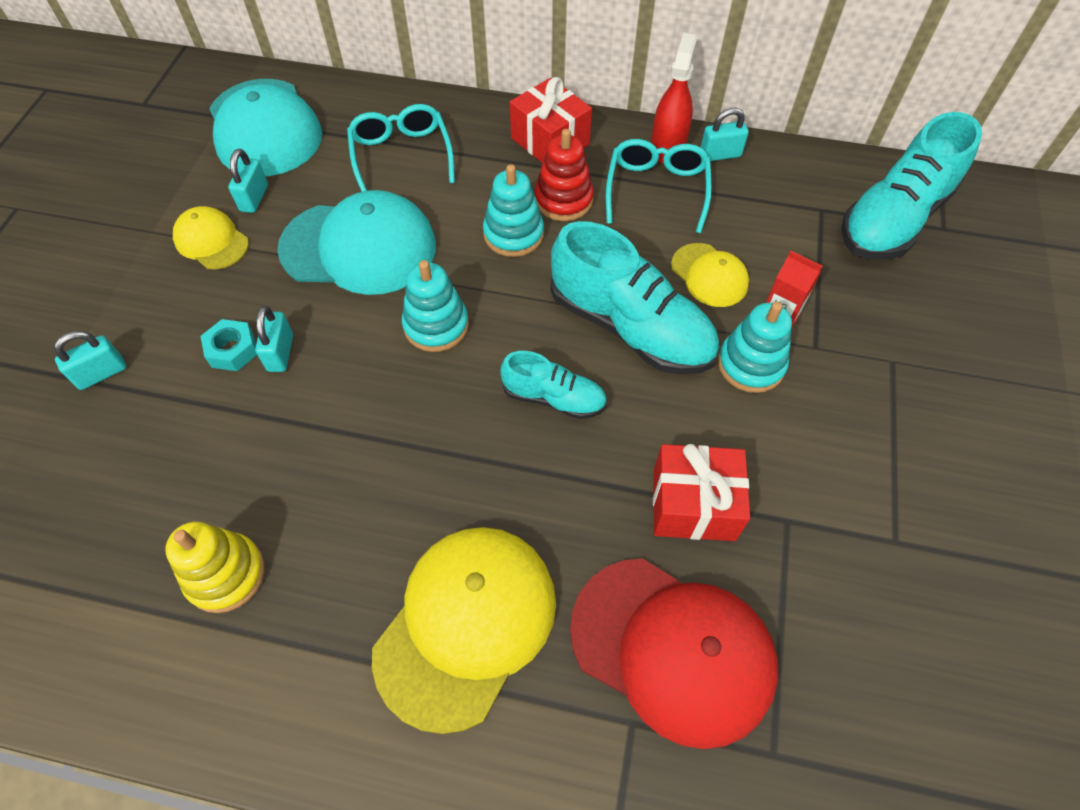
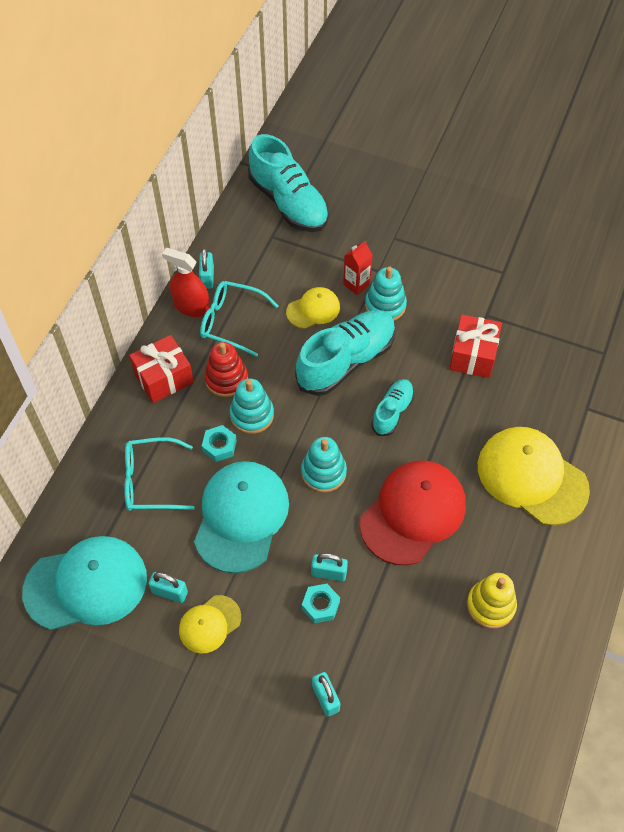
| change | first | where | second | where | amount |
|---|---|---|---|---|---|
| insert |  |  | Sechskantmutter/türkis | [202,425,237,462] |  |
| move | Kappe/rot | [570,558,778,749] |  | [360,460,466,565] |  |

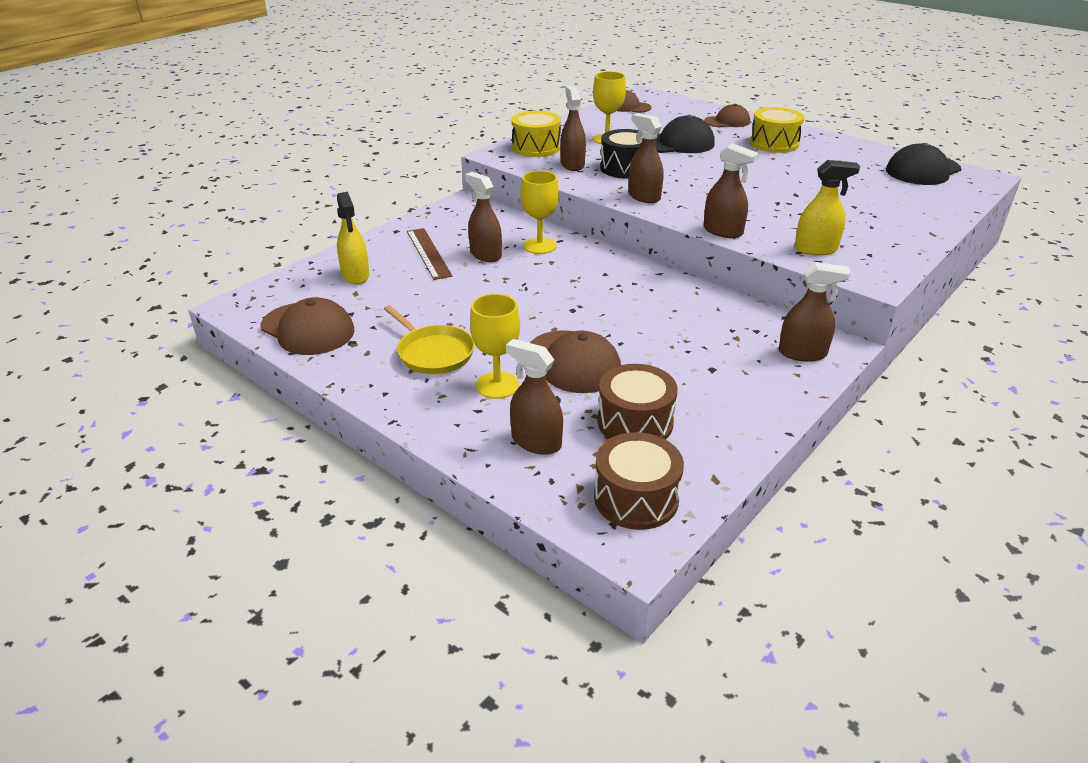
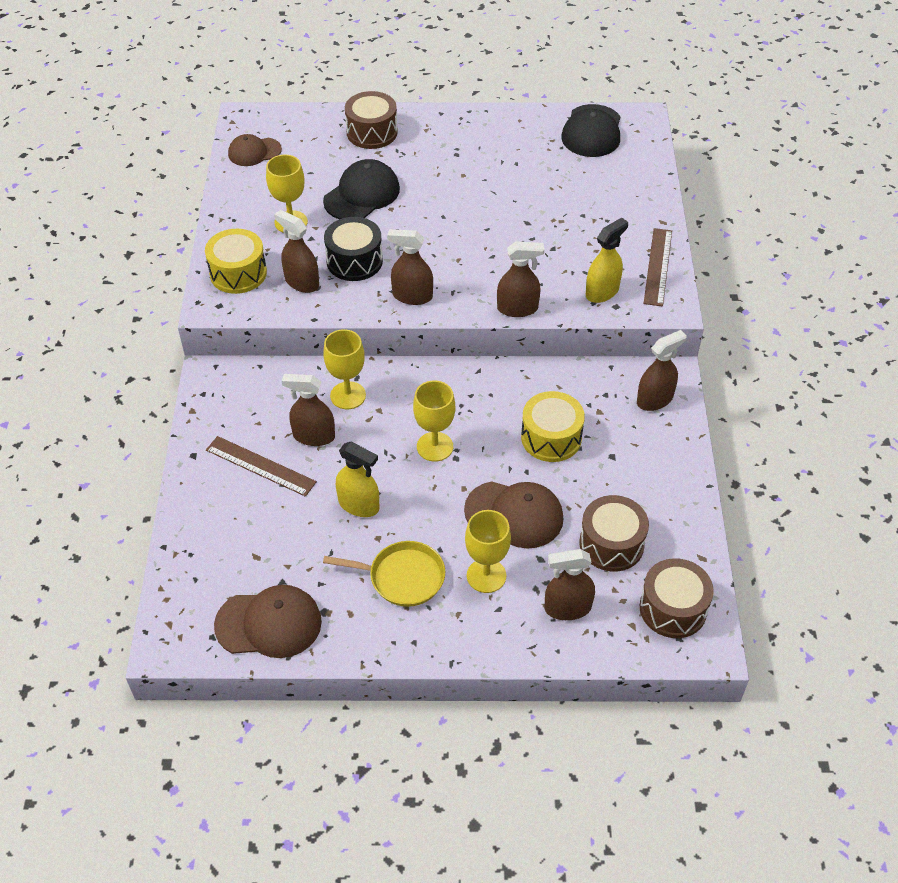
| change | first | where | second | where | amount |
|---|---|---|---|---|---|
| insert |  |  | Kelch/gelb | [413,380,455,462] |  |
| insert |  |  | Lineal/braun | [644,228,672,307] |  |
| move | Sprühflasche/gelb | [337,192,370,284] |  | [336,442,379,517] |  |
| move | Trommel/gelb | [750,107,804,153] |  | [521,391,585,462] |  |
| replace | Kappe/braun | [704,104,750,127] | Trommel/braun | [345,91,398,149] |  |

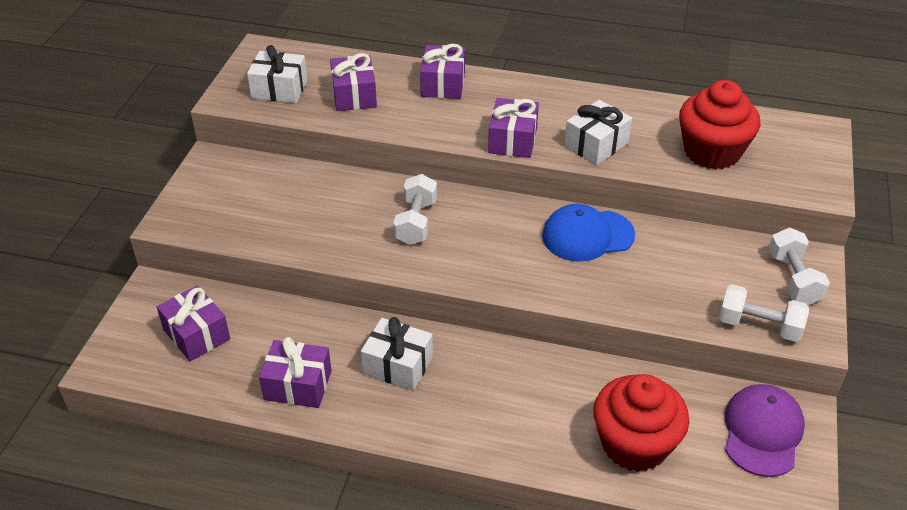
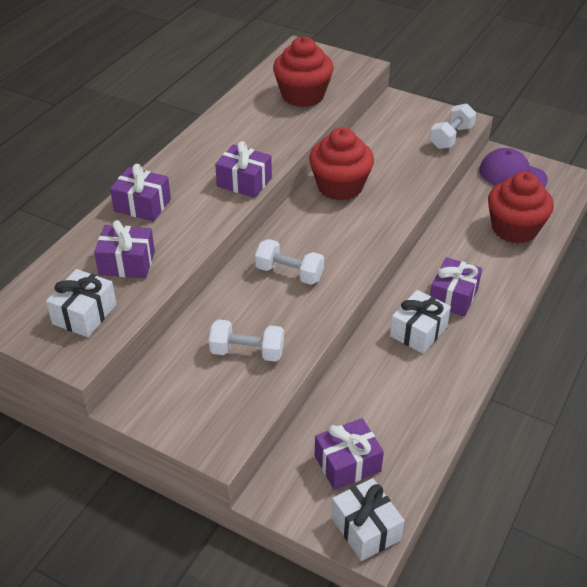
| change | first | where | second | where | amount |
|---|---|---|---|---|---|
| move | Geschenk/lila | [259,337,332,408] |  | [430,257,482,317] |  |
| move | Geschenk/weiß | [564,100,632,165] |  | [331,478,405,561] |  |
| move | Hantel/weiß | [768,228,830,305] |  | [209,319,284,362] |  |
| replace | Kappe/blau | [542,204,635,262] | Muffin/rot | [309,127,374,201] |  |

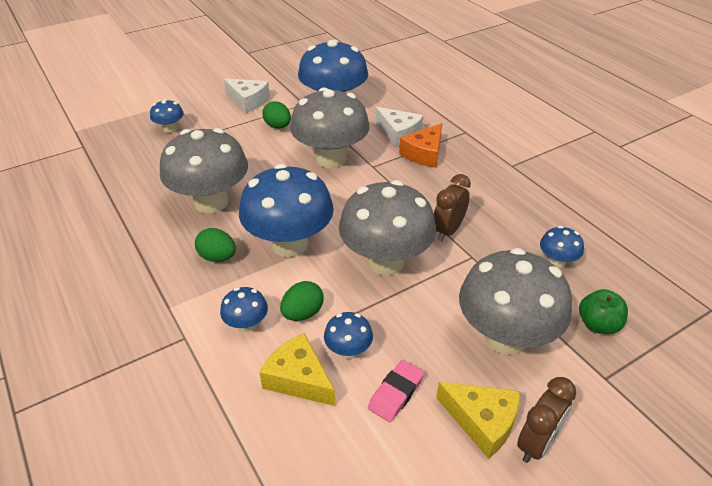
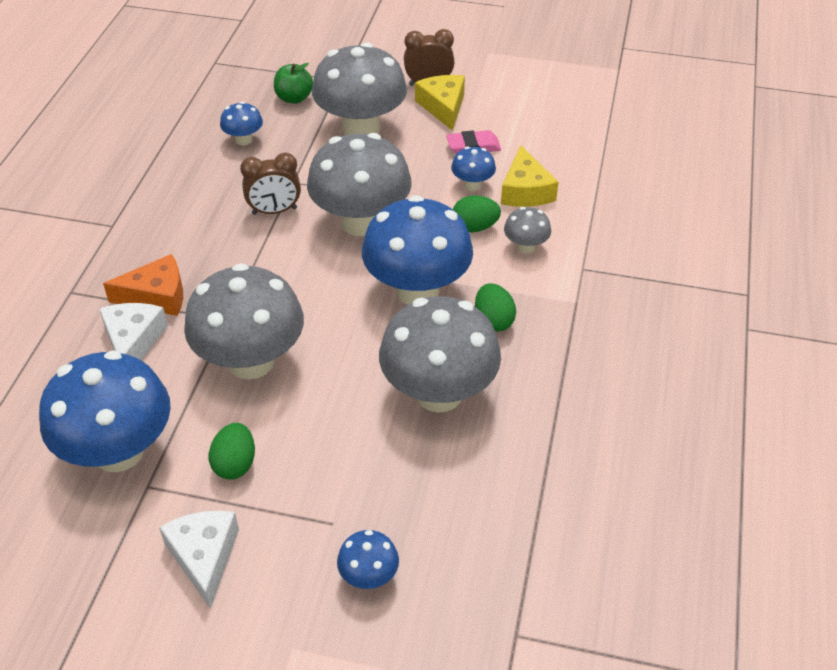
| change | first | where | second | where | amount |
|---|---|---|---|---|---|
| recolor | Pilz/blau | [220,287,268,332] | Pilz/grau | [504,207,551,254] |  |

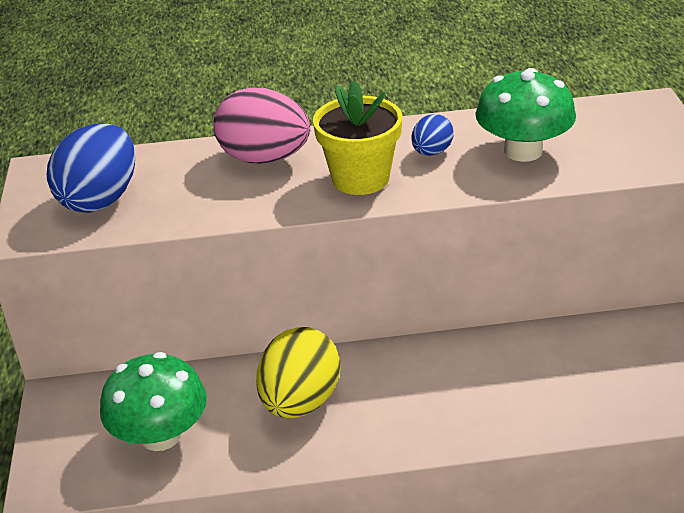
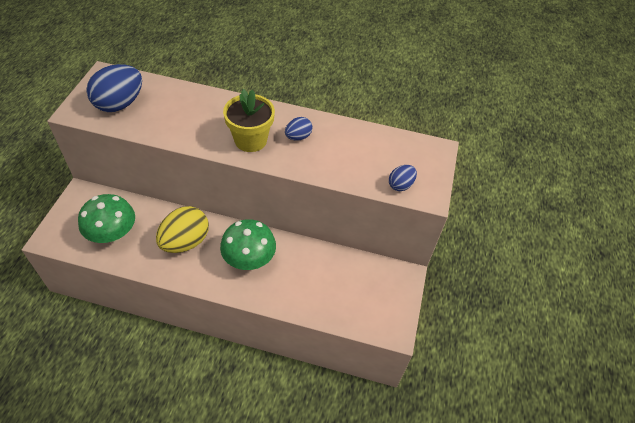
| change | first | where | second | where | amount |
|---|---|---|---|---|---|
| delete | Ei/rosa | [213,87,311,164] |  |  |  |
| insert |  |  | Ei/blau | [389,165,417,191] |  |
| move | Pilz/grün | [475,68,576,162] |  | [220,219,276,270] |  |

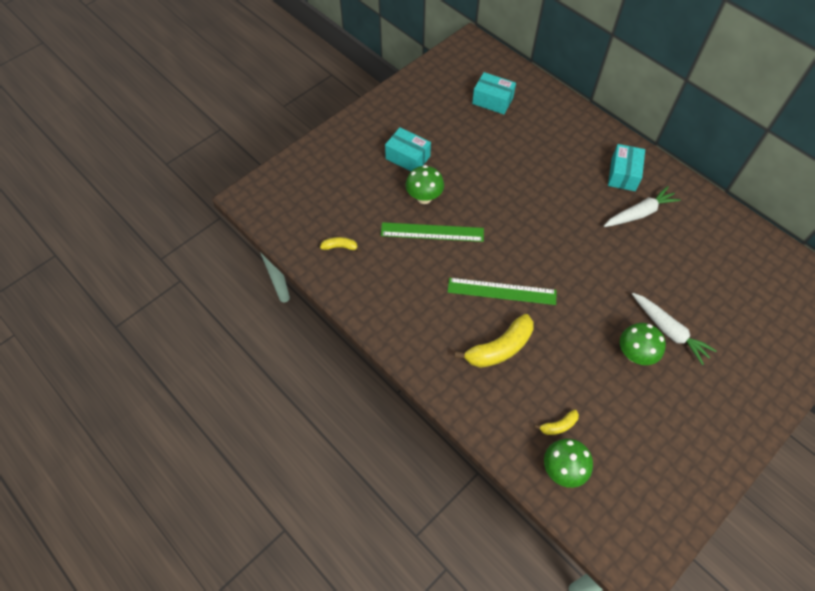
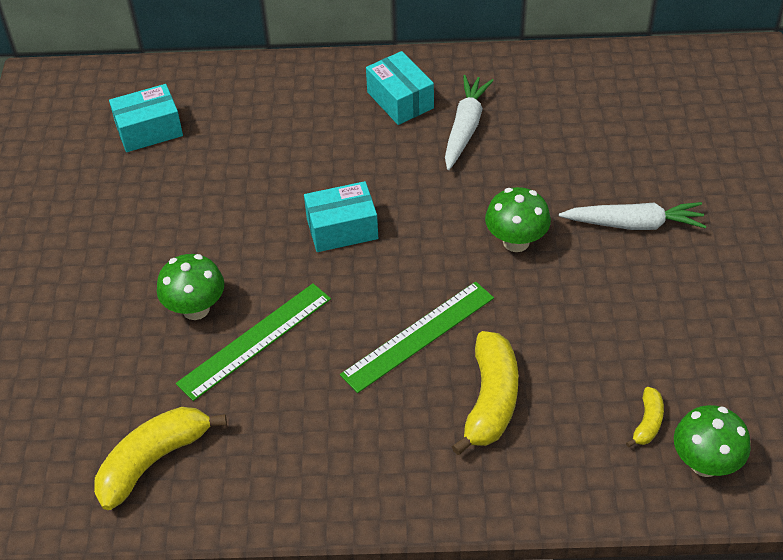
| change | first | where | second | where | amount |
|---|---|---|---|---|---|
| move | Schachtel/türkis | [385,127,431,171] |  | [304,181,378,252] |  |
| move | Pilz/grün | [620,323,666,365] |  | [485,187,551,252] |  |
| resize | Banane/gelb | [320,237,361,252] |  | [94,407,227,510] | x2.00 |

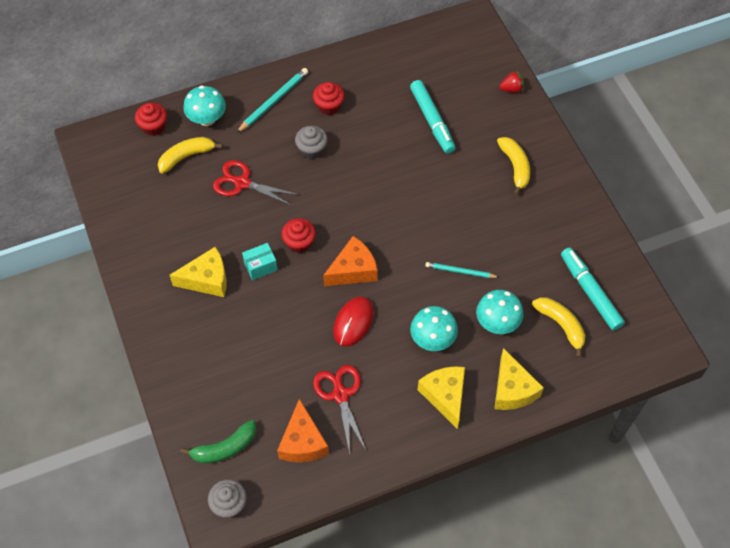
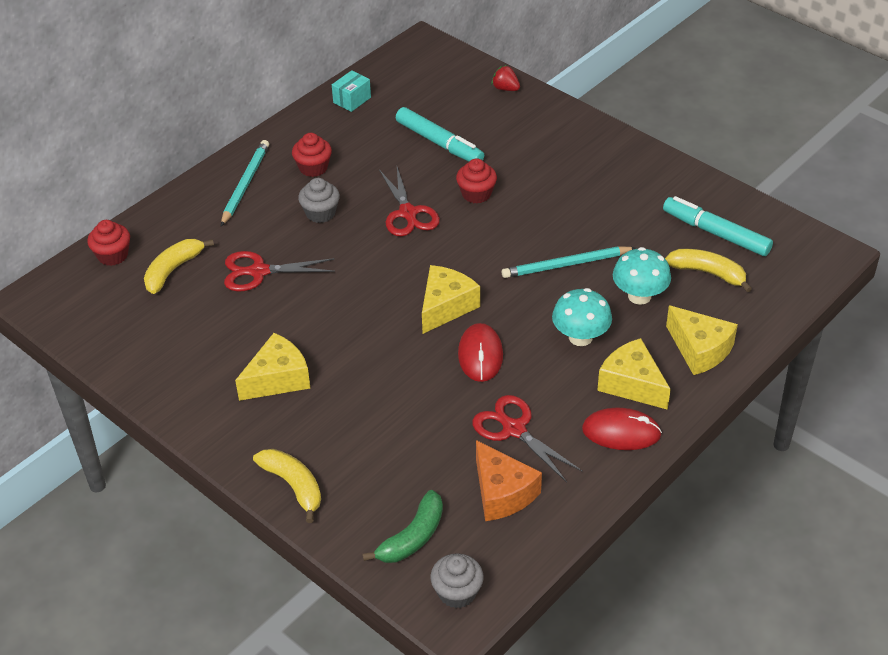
| change | first | where | second | where | amount |
|---|---|---|---|---|---|
| delete | Pilz/türkis | [183,85,226,126] |  |  |  |
| insert |  |  | Schere/rot | [379,167,440,236] |  |
| insert |  |  | Computermaus/rot | [582,408,662,450] |  |
| move | Schachtel/türkis | [242,243,278,280] |  | [332,70,371,112] |  |
| move | Muffin/rot | [281,218,316,253] |  | [456,158,497,204] |  |
| move | Banane/gelb | [497,137,530,195] |  | [253,449,321,523] |  |
| recolor | Käse/orange | [323,236,378,286] | Käse/gelb | [422,265,480,334] |  |
| rotate | Erdbeere/rot | [499,71,524,93] |  | [491,65,520,91] | 105 degrees counterclockwise |
| resize | Bleistift/türkis | [425,262,499,278] |  | [501,247,636,278] | x1.52 |

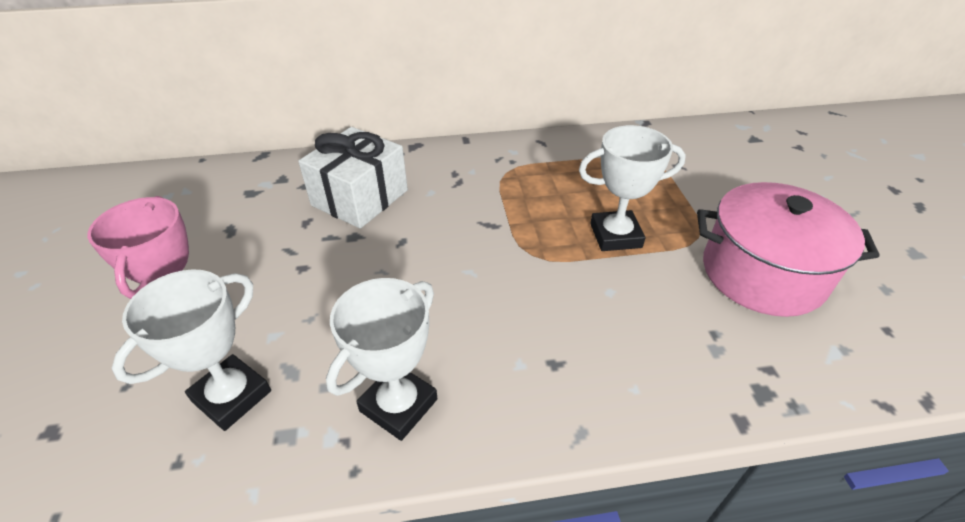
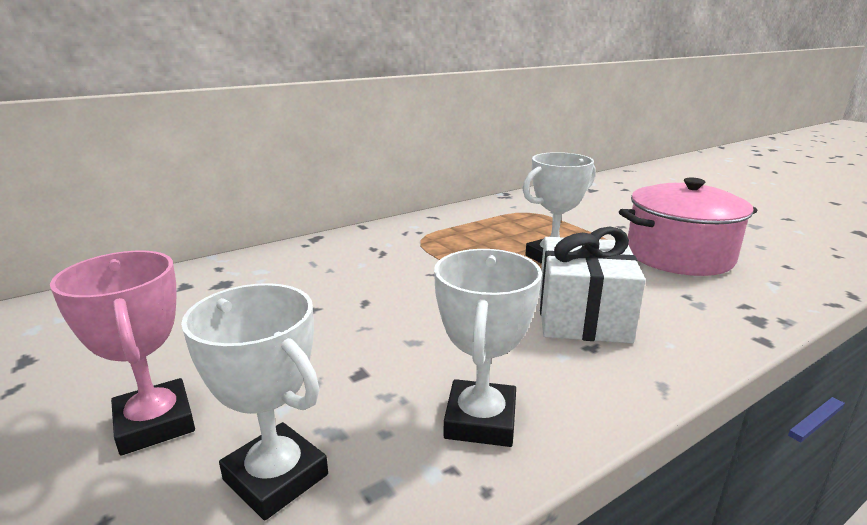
| change | first | where | second | where | amount |
|---|---|---|---|---|---|
| move | Geschenk/weiß | [298,127,408,229] |  | [539,227,646,344] |  |
| rotate | Pokal/weiß | [112,269,271,431] |  | [181,283,328,520] | 60 degrees counterclockwise |

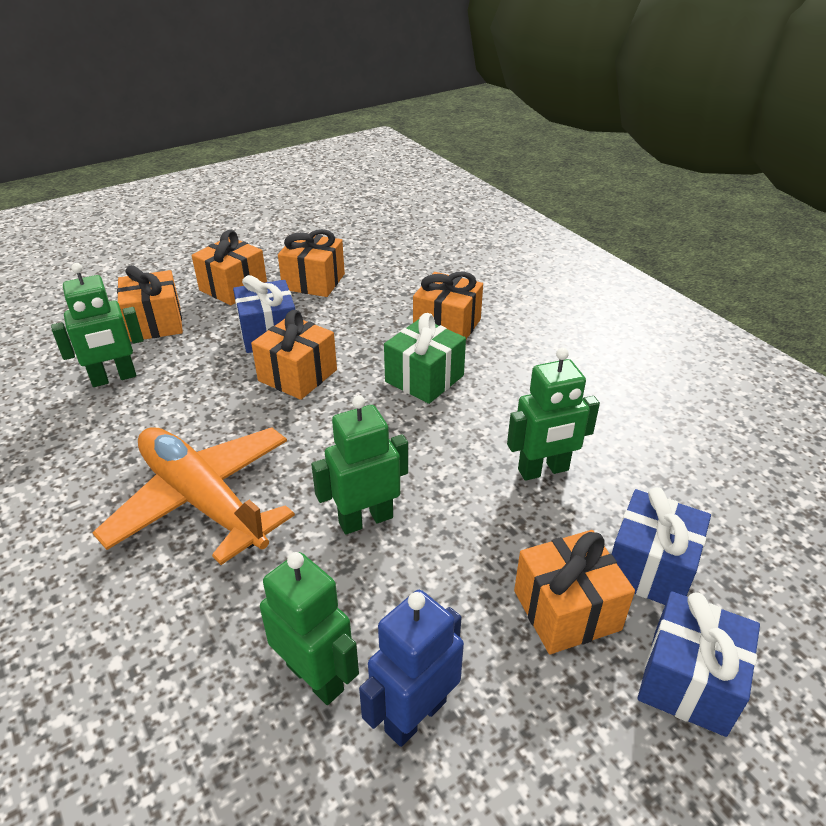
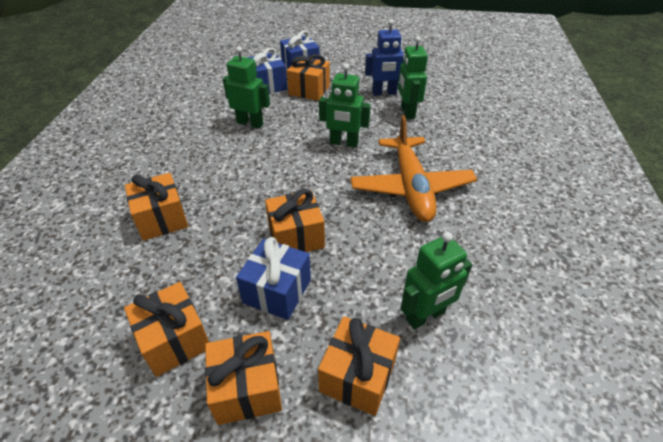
| change | first | where | second | where | amount |
|---|---|---|---|---|---|
| delete | Geschenk/grün | [384,313,466,404] |  |  |  |
| rotate | Roboter/grün | [51,263,144,387] |  | [401,232,472,329] | 135 degrees clockwise |

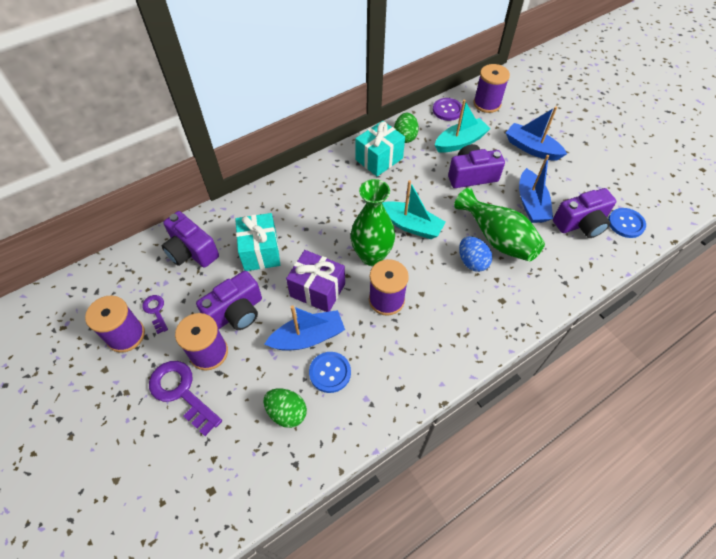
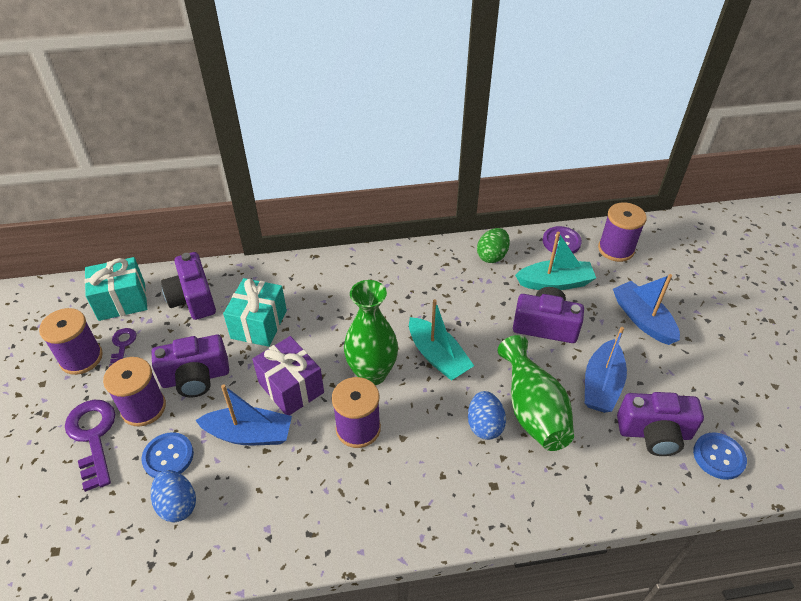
| change | first | where | second | where | amount |
|---|---|---|---|---|---|
| move | Knopf/blau | [309,352,351,393] |  | [141,432,194,478] |  |
| move | Geschenk/türkis | [355,121,405,176] |  | [84,257,147,321] |  |
| recolor | Ei/grün | [263,388,307,428] | Ei/blau | [151,470,196,522] |  |

